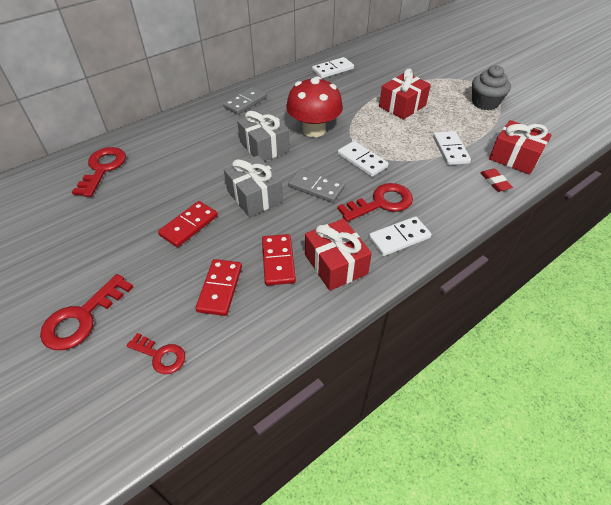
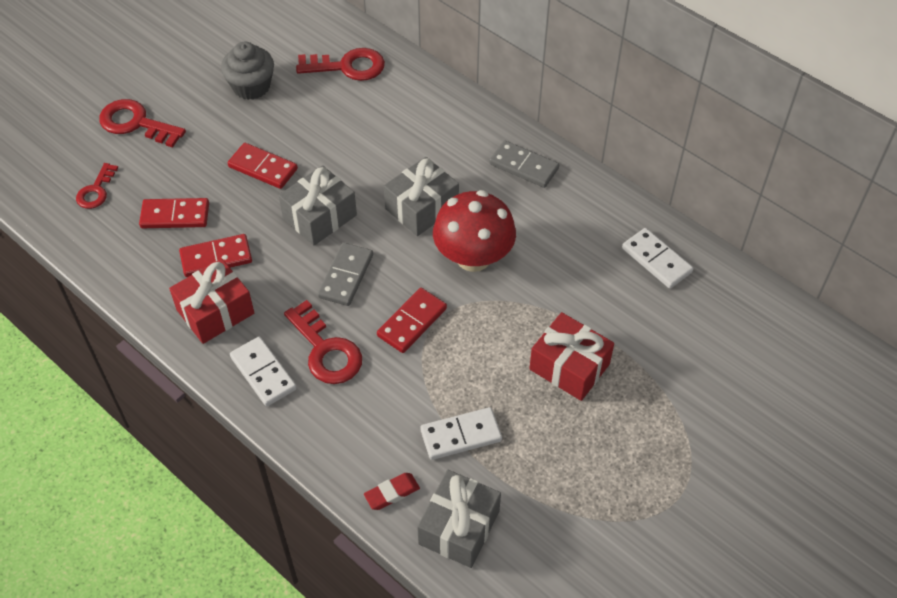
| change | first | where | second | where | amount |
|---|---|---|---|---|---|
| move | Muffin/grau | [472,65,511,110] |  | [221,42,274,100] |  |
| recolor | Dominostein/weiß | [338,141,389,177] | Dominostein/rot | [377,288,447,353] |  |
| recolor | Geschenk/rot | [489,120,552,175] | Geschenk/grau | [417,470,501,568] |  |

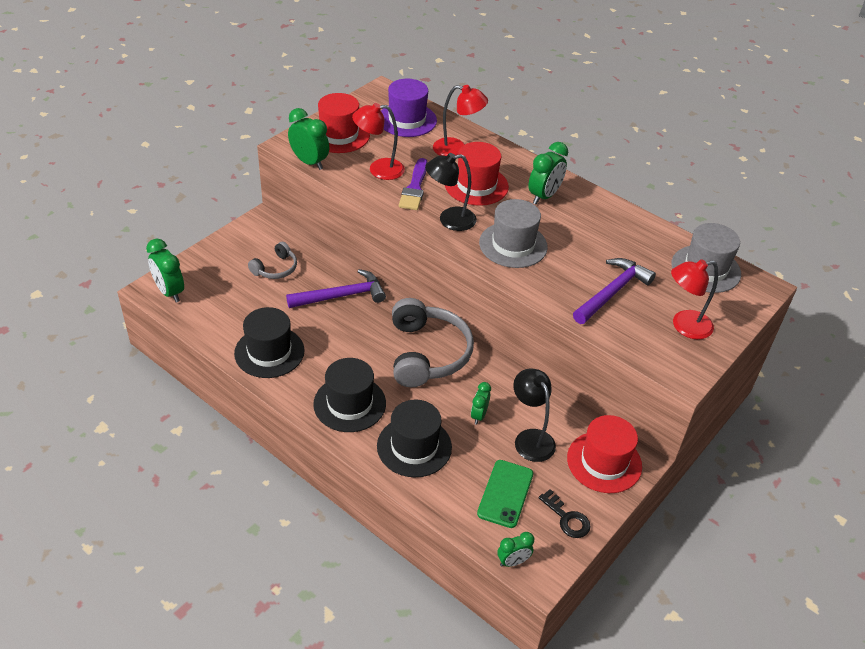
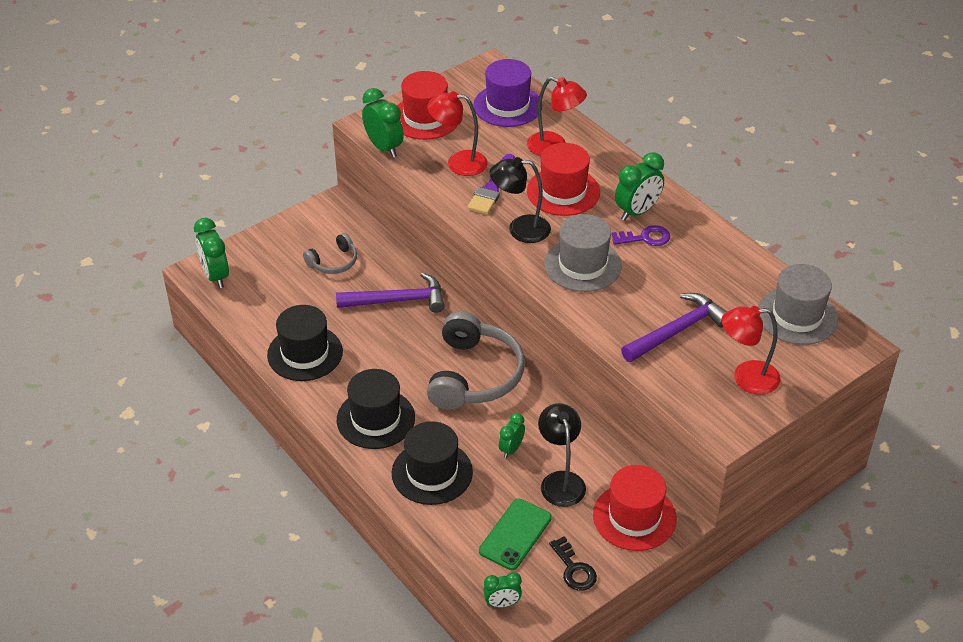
| change | first | where | second | where | amount |
|---|---|---|---|---|---|
| insert |  |  | Schlüssel/lila | [611,225,670,246] |  |

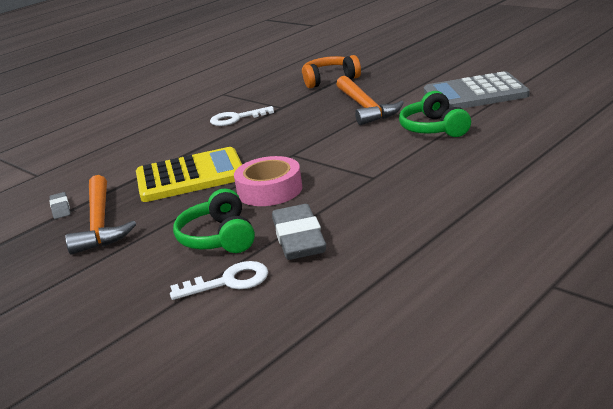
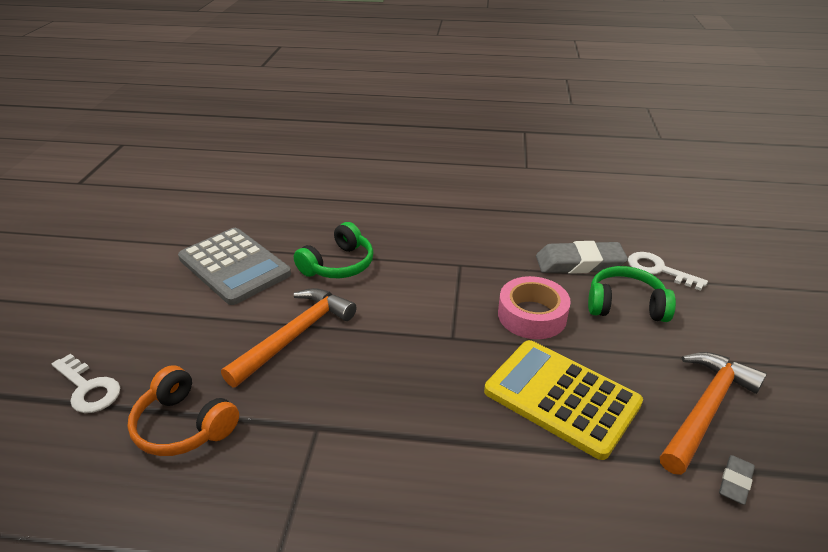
| change | first | where | second | where | amount |
|---|---|---|---|---|---|
| move | Schlüssel/weiß | [210,106,274,126] |  | [52,354,120,413] |  |
| rotate | Kopfhörer/grün | [173,189,255,253] |  | [588,266,676,322] | 120 degrees counterclockwise |
| rotate | Radiergummi/grau | [272,204,326,260] |  | [536,241,628,274] | 45 degrees clockwise |

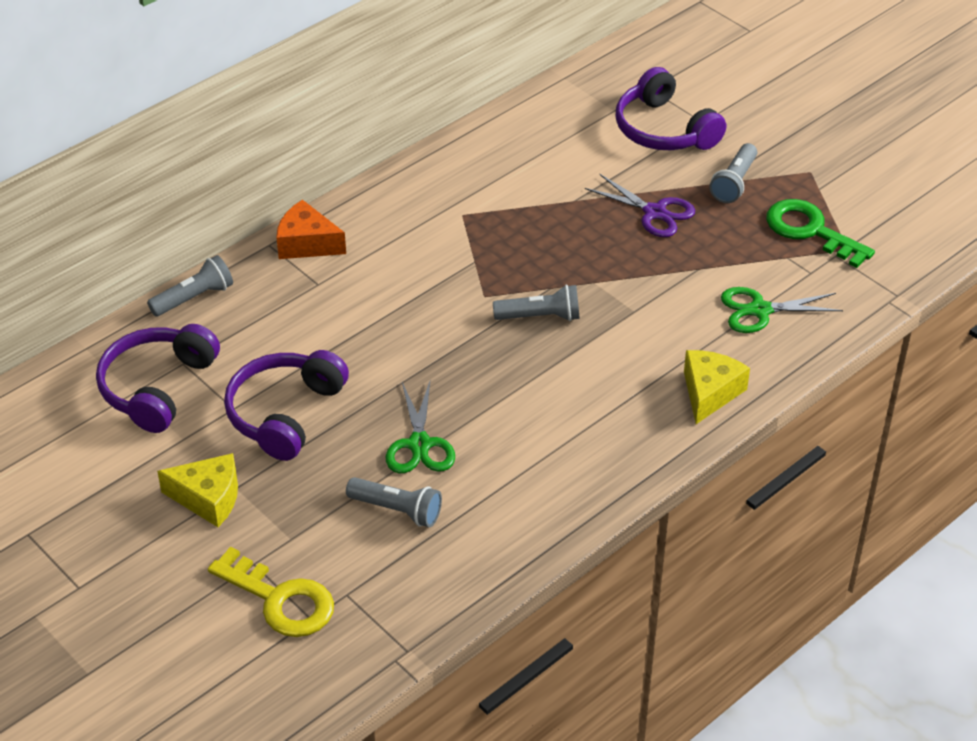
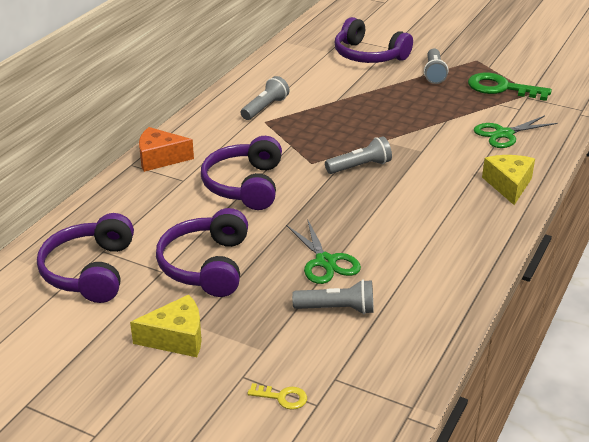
| change | first | where | second | where | amount |
|---|---|---|---|---|---|
| delete | Schere/lila | [585,174,695,237] |  |  |  |
| insert |  |  | Kopfhörer/lila | [201,136,282,210] |  |
| move | Taschenlampe/grau | [147,255,233,316] |  | [241,76,289,120] |  |
| resize | Schlüssel/gelb | [208,547,334,637] |  | [247,383,307,410] | x0.47 |

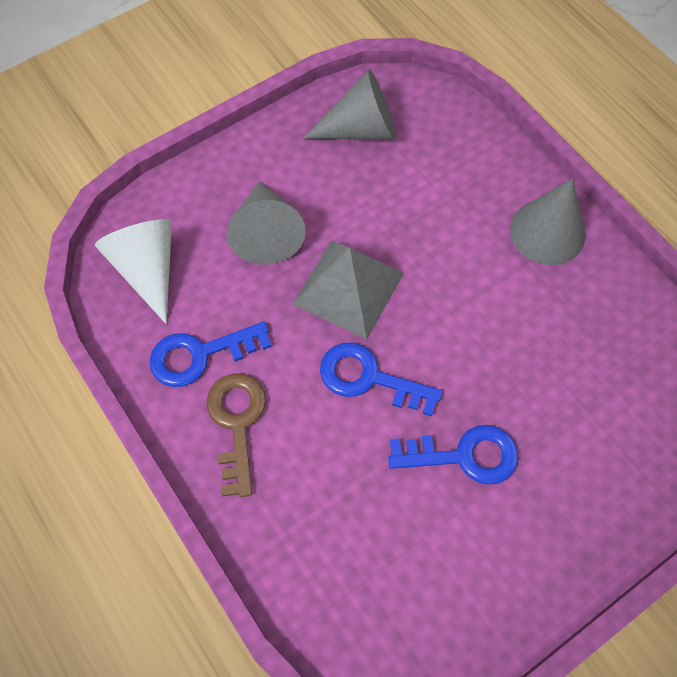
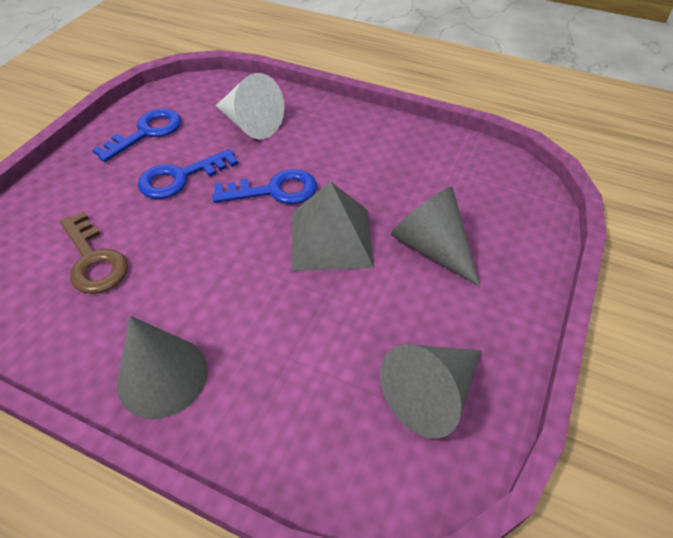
| change | first | where | second | where | amount |
|---|---|---|---|---|---|
| move | Kegel/weiß | [95,219,172,324] |  | [216,73,284,139] |  |
| move | Schlüssel/blau | [149,322,272,387] |  | [92,109,181,162] |  |
| move | Schlüssel/braun | [206,373,266,497] |  | [60,211,128,294] |  |

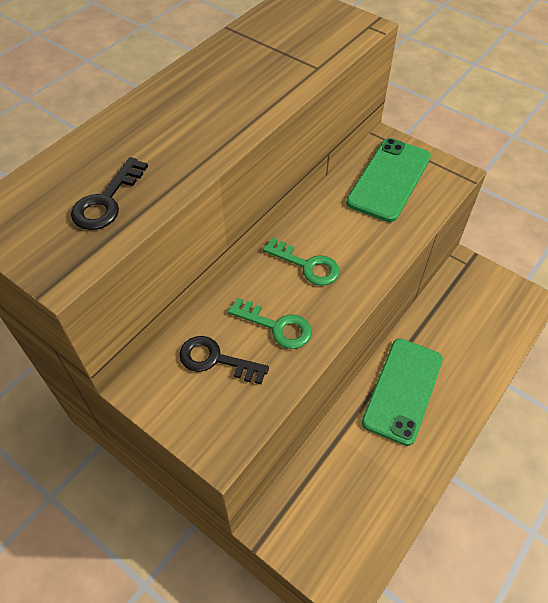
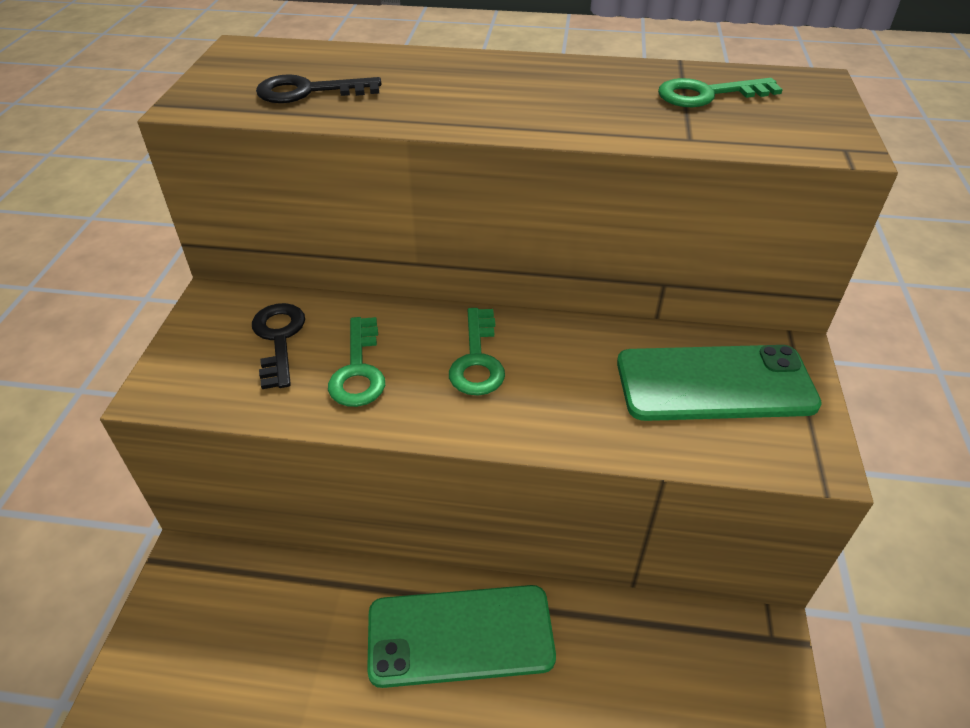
| change | first | where | second | where | amount |
|---|---|---|---|---|---|
| insert |  |  | Schlüssel/grün | [658,78,783,107] |  |

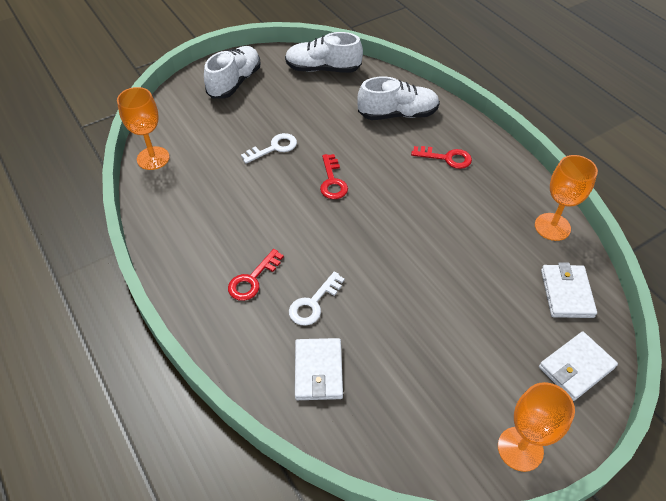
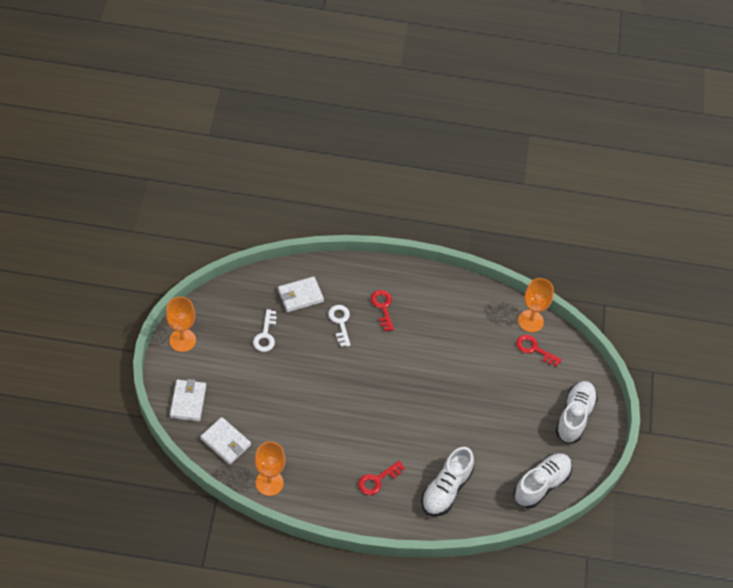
| change | first | where | second | where | amount |
|---|---|---|---|---|---|
| move | Schlüssel/weiß | [241,133,297,164] |  | [253,309,277,352] |  |
| move | Schlüssel/rot | [320,154,348,199] |  | [516,335,562,367] |  |
| rotate | Schuh/weiß | [204,46,261,99] |  | [556,381,598,443] | 135 degrees counterclockwise |
| rotate | Geldbörse/weiß | [295,338,343,400] |  | [278,277,324,312] | 60 degrees counterclockwise |

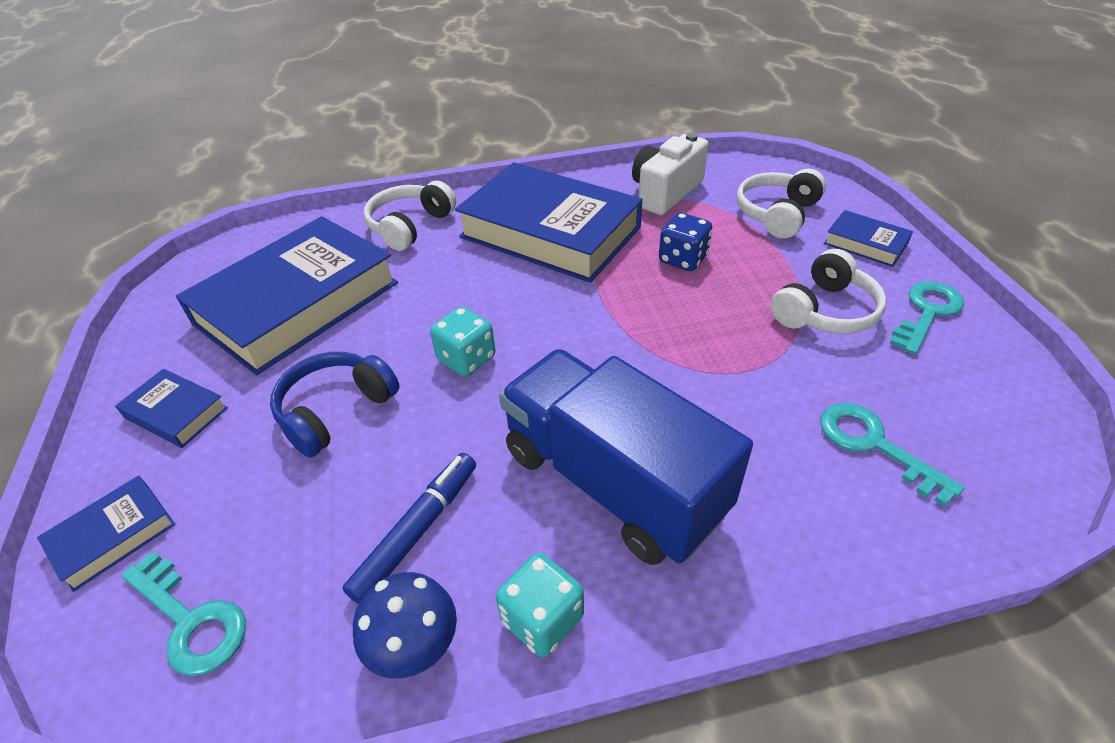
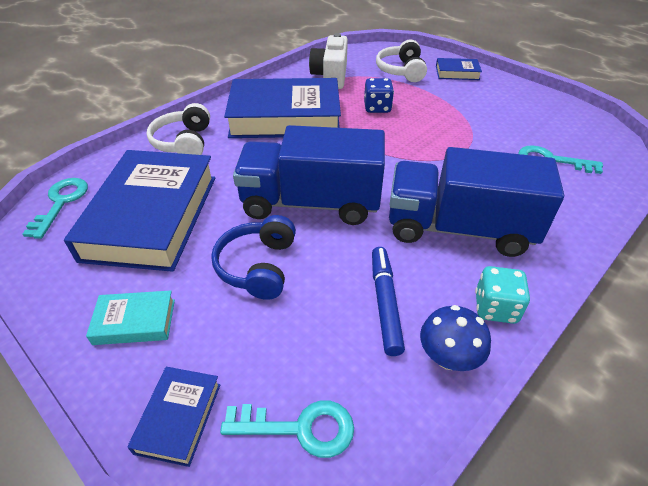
| change | first | where | second | where | amount |
|---|---|---|---|---|---|
| delete | Kopfhörer/weiß | [771,249,887,334] |  |  |  |
| move | Schlüssel/türkis | [889,281,964,354] |  | [22,178,88,239] |  |
| replace | Spielwürfel/türkis | [430,307,496,376] | Lastwagen/blau | [233,125,385,225] |  |
| recolor | Buch/blau | [115,369,228,448] | Buch/türkis | [86,290,175,345] |  |

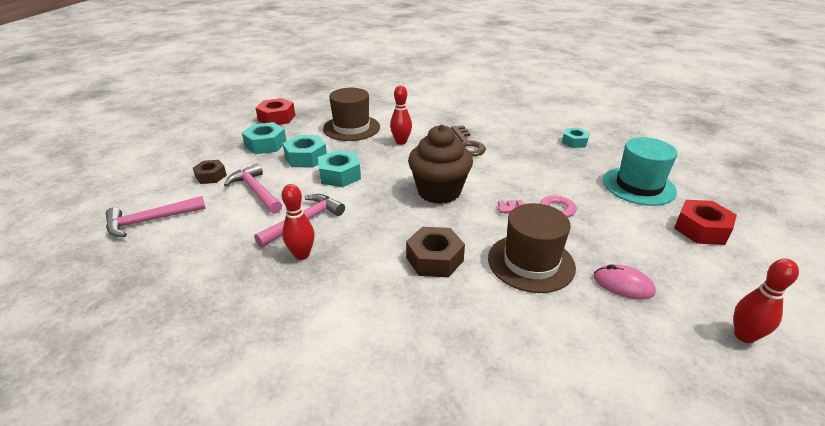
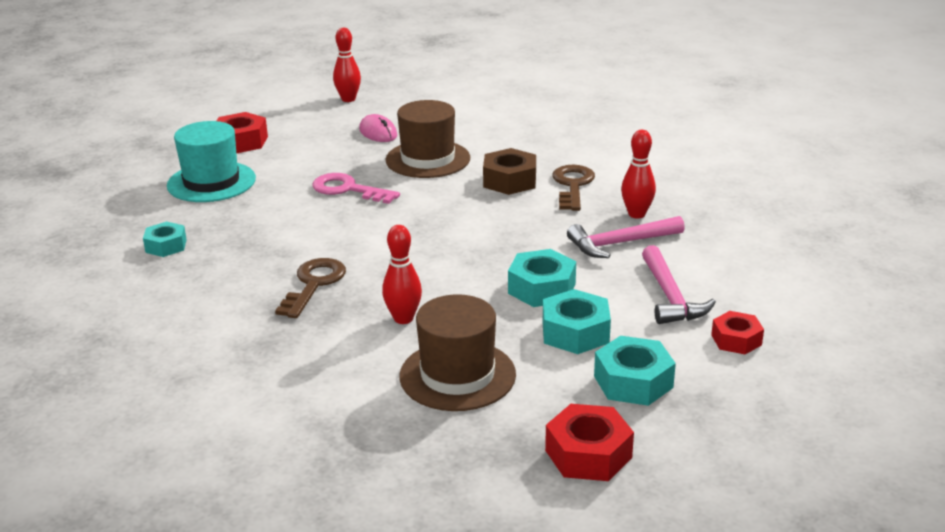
| change | first | where | second | where | amount |
|---|---|---|---|---|---|
| delete | Hammer/rosa | [106,196,206,237] |  |  |  |
| delete | Muffin/braun | [408,125,473,204] |  |  |  |
| insert |  |  | Schlüssel/braun | [552,165,595,211] |  |
| recolor | Sechskantmutter/braun | [193,160,227,184] | Sechskantmutter/rot | [711,311,764,355] |  |

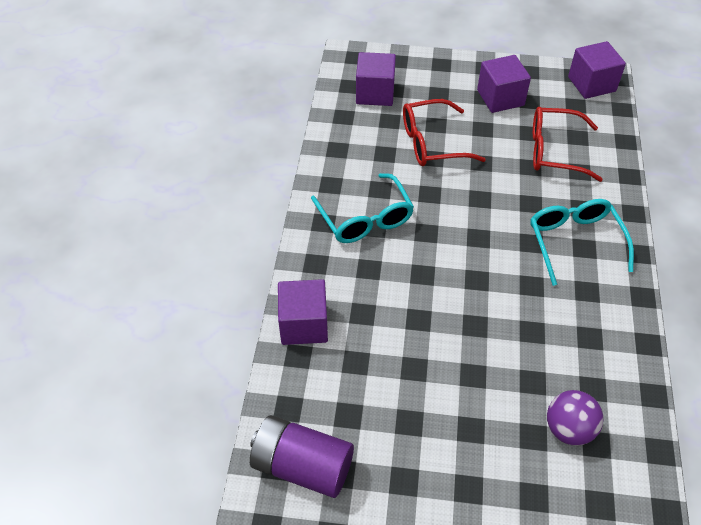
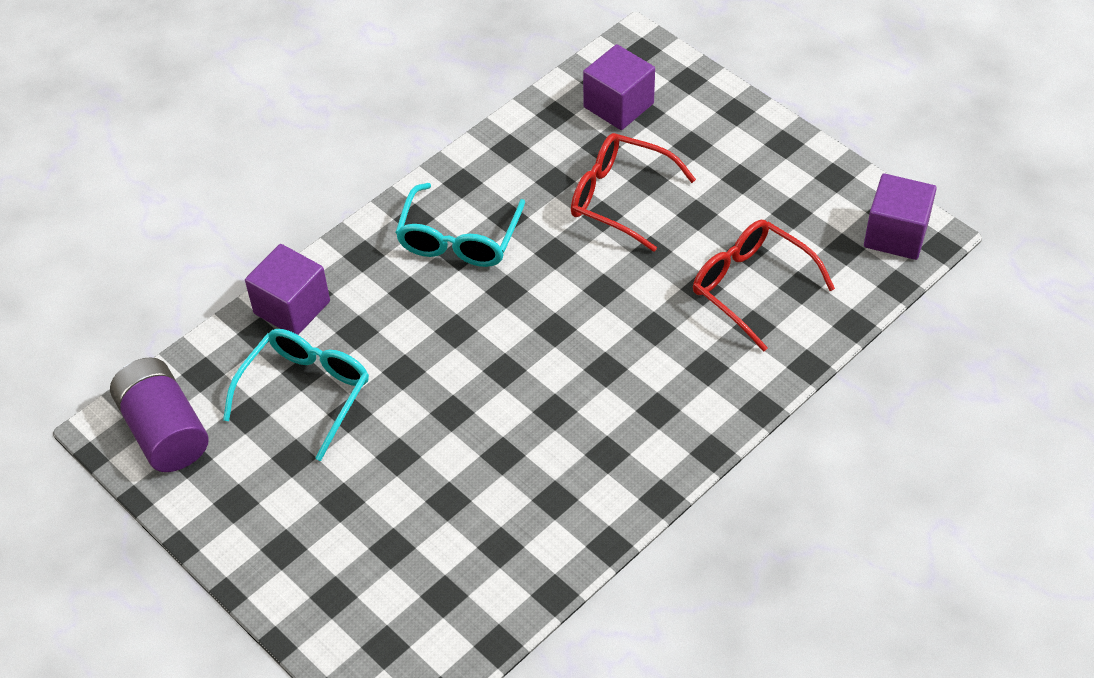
| change | first | where | second | where | amount |
|---|---|---|---|---|---|
| delete | Kubus/lila | [477,55,531,113] |  |  |  |
| delete | Ball/lila | [547,390,603,446] |  |  |  |
| move | Brille/türkis | [530,199,634,286] |  | [223,329,369,461] |  |

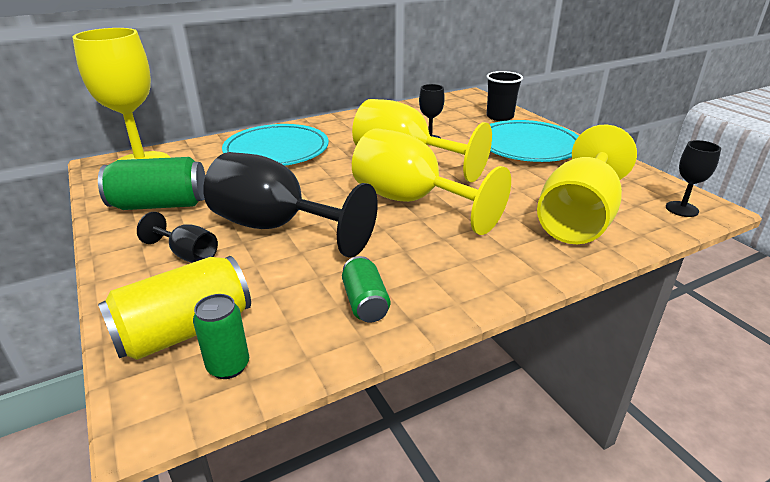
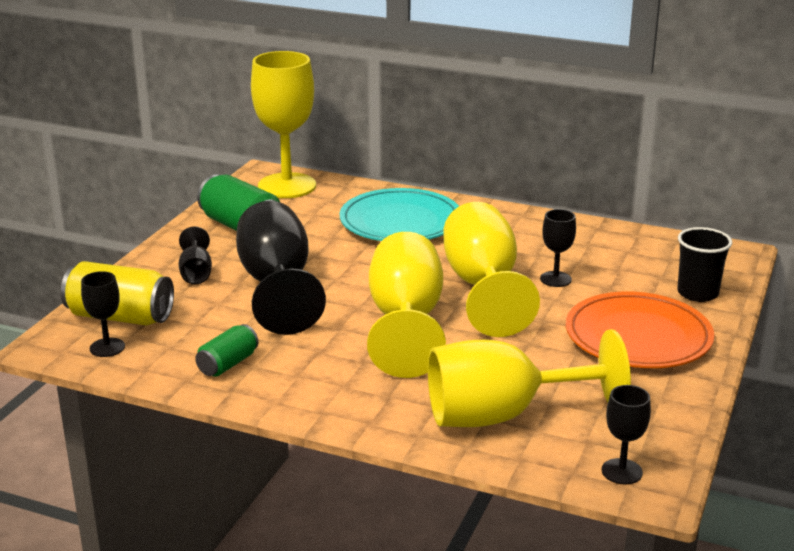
| change | first | where | second | where | amount |
|---|---|---|---|---|---|
| replace | Dose/grün | [193,294,249,379] | Kelch/schwarz | [81,271,125,357] |  |
| recolor | Teller/türkis | [490,120,579,162] | Teller/orange | [566,292,714,368] |  |

